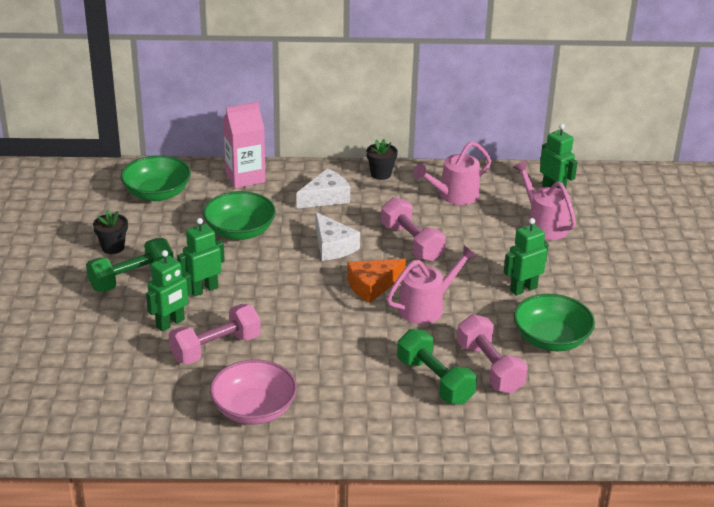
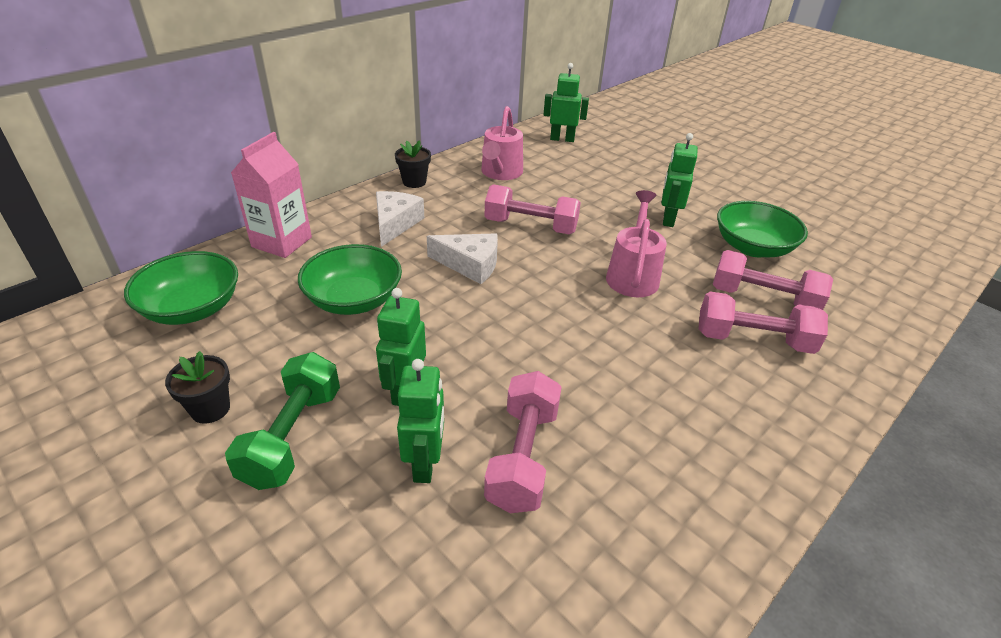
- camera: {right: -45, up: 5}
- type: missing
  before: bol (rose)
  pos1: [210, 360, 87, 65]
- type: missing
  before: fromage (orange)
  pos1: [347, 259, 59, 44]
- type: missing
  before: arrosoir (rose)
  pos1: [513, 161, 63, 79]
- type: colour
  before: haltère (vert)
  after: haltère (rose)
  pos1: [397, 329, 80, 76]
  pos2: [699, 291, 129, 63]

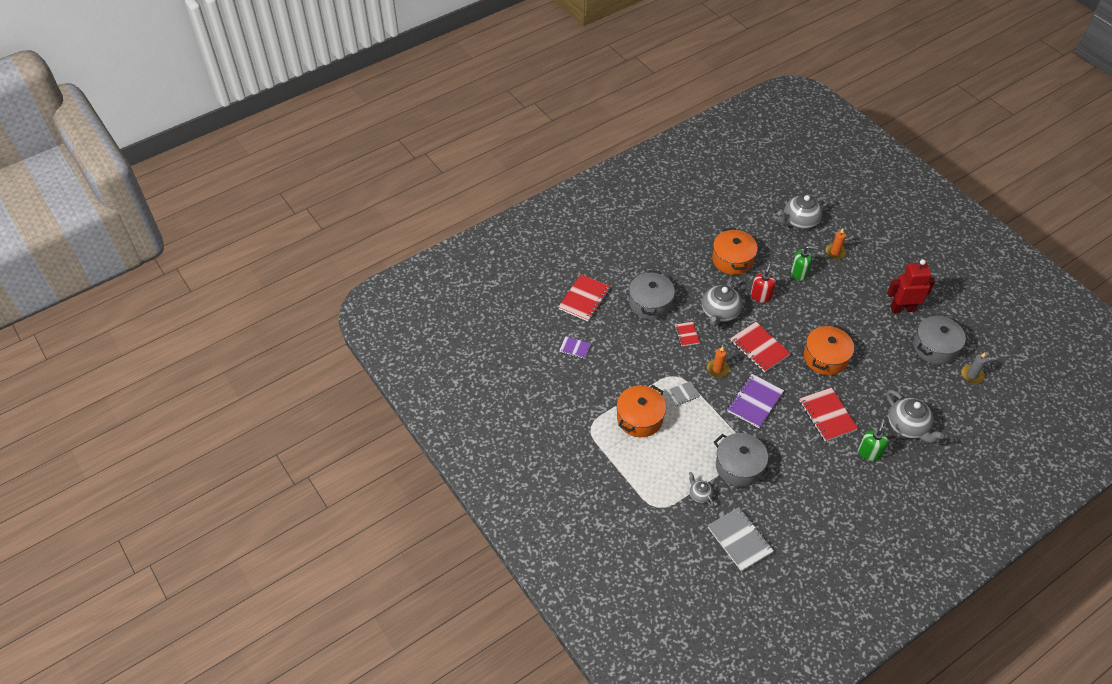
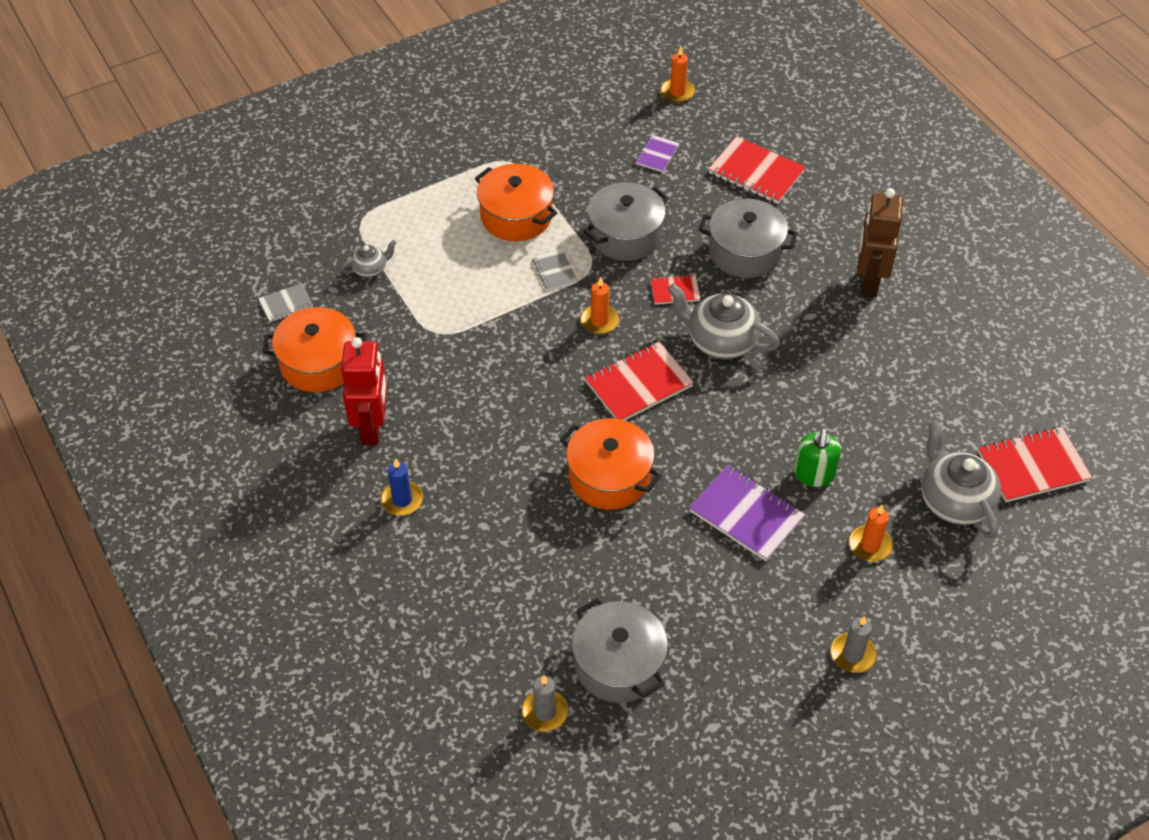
- camera: {right: 95, up: 0}
- type: missing
  before: distributeur de savon (rouge)
  pos1: [751, 262, 25, 41]
- type: missing
  before: théière (gris)
  pos1: [886, 390, 58, 53]
- type: appeared
  after: bougie (orange)
  pos2: [661, 46, 34, 57]
- type: appeared
  after: bougie (gris)
  pos2: [831, 616, 45, 57]
- type: appeared
  after: robot (marron)
  pos2: [857, 188, 46, 109]
- type: relocated
  before: marmite (orange)
  pos1: [712, 228, 46, 47]
  pos2: [262, 307, 105, 86]
- type: relocated
  before: marmite (gris)
  pos1: [714, 433, 57, 54]
  pos2: [583, 182, 86, 79]
- type: relocated
  before: carnet (violet)
  pos1: [727, 374, 57, 54]
  pos2: [689, 465, 116, 96]
- type: relocated
  before: carnet (rouge)
  pos1: [799, 388, 59, 54]
  pos2: [978, 427, 114, 75]
- type: relocated
  before: robot (rouge)
  pos1: [887, 259, 48, 54]
  pos2: [341, 337, 46, 108]
- type: exchanged
  before: distributeur de savon (vert)
  after: bougie (bleu)
  pos1: [858, 419, 30, 42]
  pos2: [381, 458, 42, 57]
- type: size
  before: carnet (gris)
  pos1: [708, 507, 66, 65]
  pos2: [258, 283, 55, 39]
  scale: 0.54

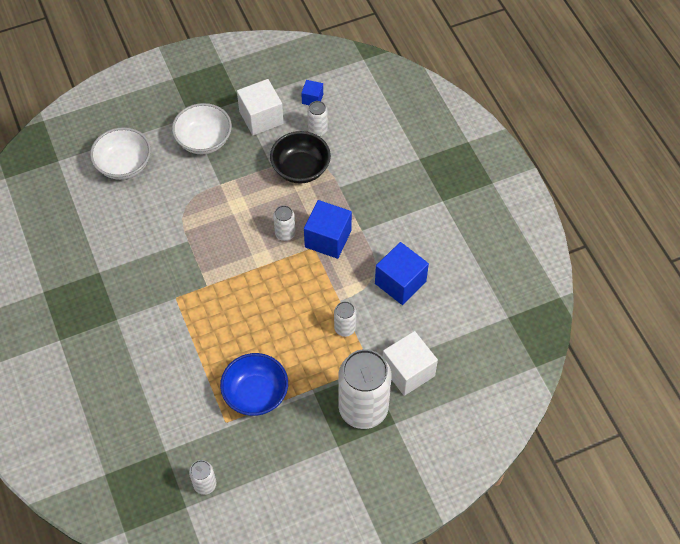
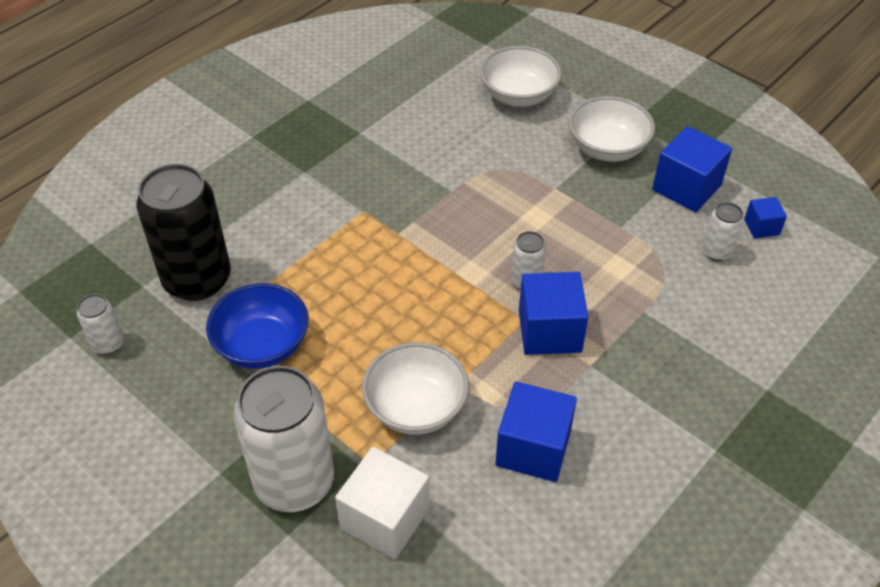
- camera: {right: 65, up: -10}
- type: missing
  before: bol (noir)
  pos1: [270, 131, 61, 53]
- type: appeared
  after: canette (noir)
  pos2: [136, 164, 95, 137]
- type: exchanged
  before: canette (blanc)
  after: bol (blanc)
  pos1: [334, 301, 22, 36]
  pos2: [362, 342, 107, 93]
- type: colour
  before: cube (blanc)
  after: cube (bleu)
  pos1: [237, 79, 47, 57]
  pos2: [652, 126, 80, 86]

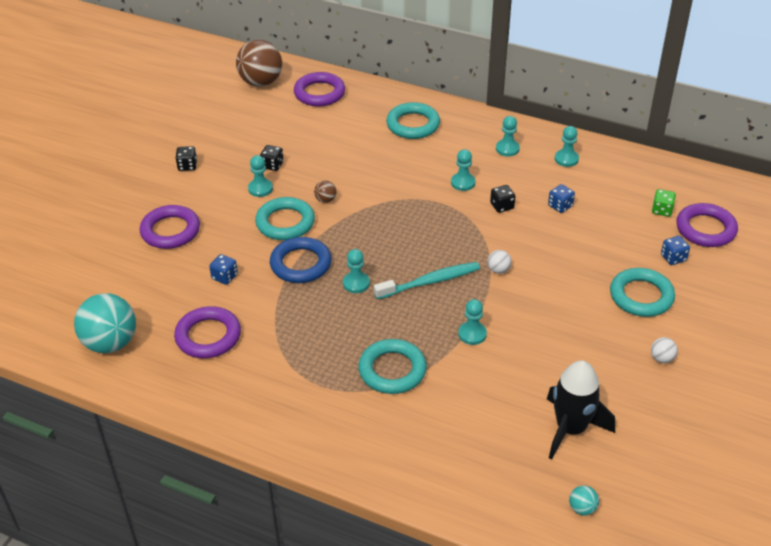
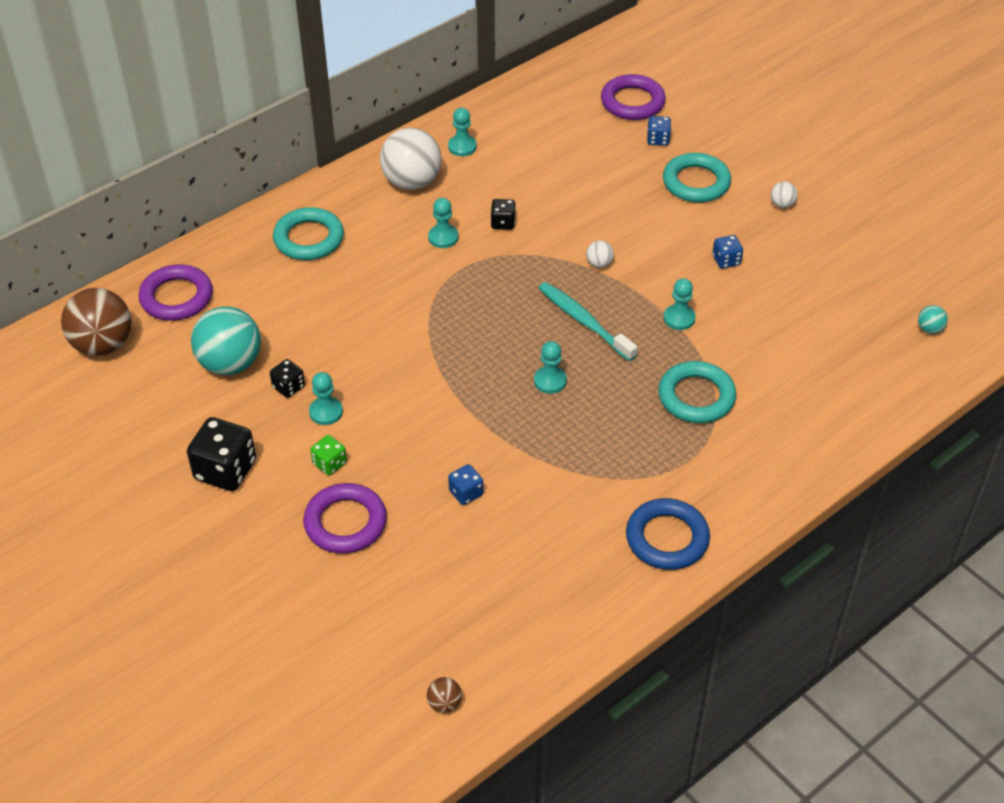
- camera: {right: -65, up: 5}
- type: missing
  before: anneau (violet)
  pos1: [174, 306, 67, 52]
- type: missing
  before: anneau (turquoise)
  pos1: [255, 197, 60, 43]
- type: missing
  before: fusée (noir)
  pos1: [547, 360, 68, 99]
- type: relocated
  before: balle (turquoise)
  pos1: [74, 293, 62, 60]
  pos2: [191, 307, 70, 68]
- type: relocated
  before: anneau (bleu)
  pos1: [270, 237, 61, 46]
  pos2: [626, 498, 84, 72]
- type: relocated
  before: balle (marron)
  pos1: [314, 181, 22, 22]
  pos2: [427, 677, 35, 36]
- type: relocated
  before: dé (bleu)
  pos1: [548, 184, 27, 29]
  pos2: [712, 235, 31, 34]
- type: relocated
  before: dé (vert)
  pos1: [652, 189, 24, 28]
  pos2: [310, 435, 37, 40]
- type: exchanged
  before: pion (turquoise)
  after: balle (blanc)
  pos1: [496, 116, 24, 41]
  pos2: [380, 128, 62, 62]
- type: spun
  before: brosse à dents (turquoise)
  pos1: [374, 262, 106, 38]
  pos2: [539, 282, 99, 79]
  turn: -45
- type: size
  before: dé (noir)
  pos1: [175, 146, 22, 25]
  pos2: [187, 417, 69, 74]
  scale: 1.89

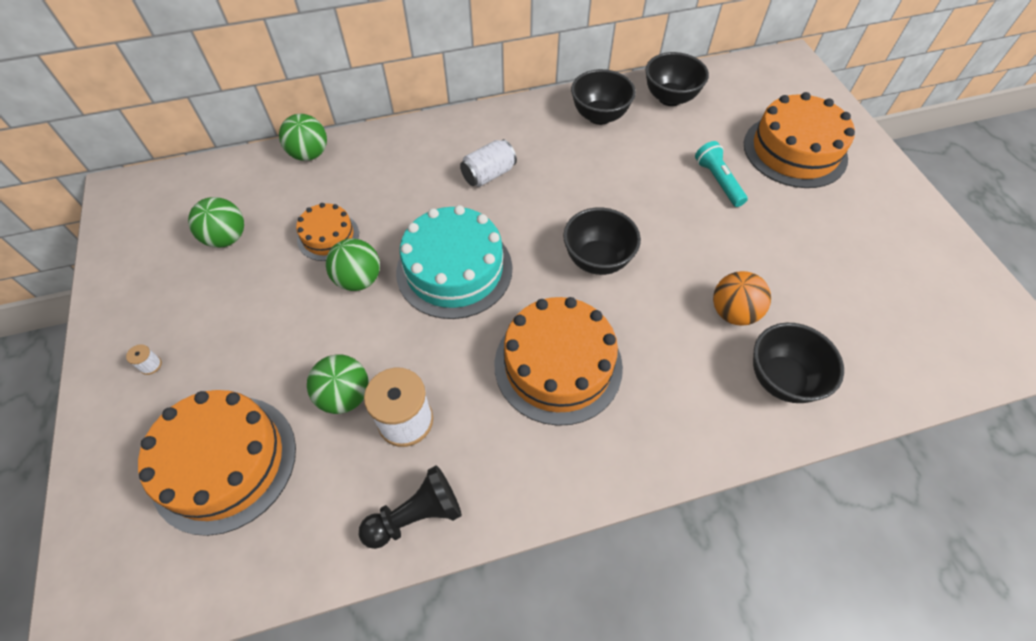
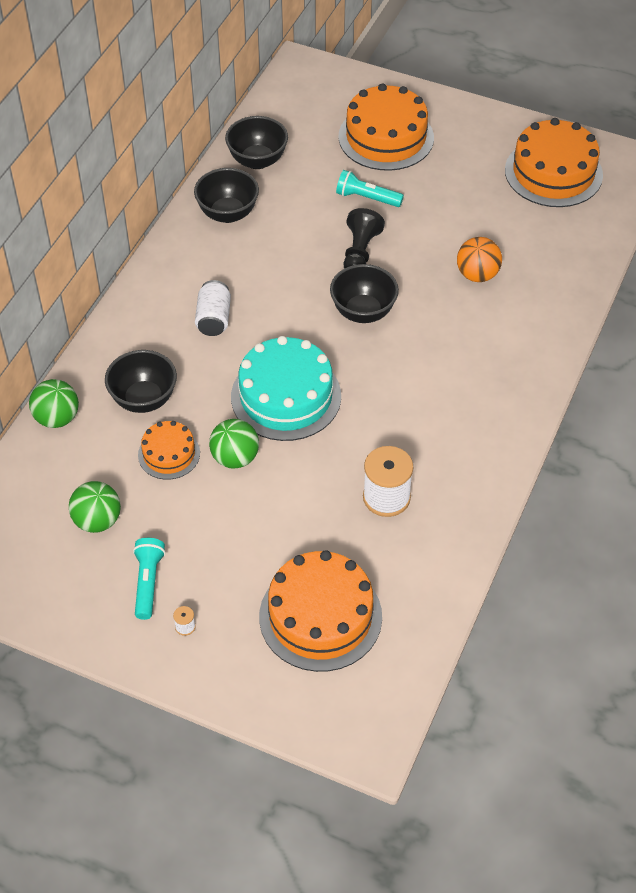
- camera: {right: -50, up: -5}
- type: missing
  before: balle (vert)
  pos1: [307, 355, 62, 59]
- type: appeared
  after: lampe de poche (turquoise)
  pos2: [133, 538, 32, 82]
- type: relocated
  before: pion (noir)
  pos1: [359, 465, 103, 84]
  pos2: [343, 208, 42, 61]
- type: relocated
  before: gâteau (orange)
  pos1: [494, 297, 129, 129]
  pos2: [505, 118, 98, 89]
- type: relocated
  before: bol (noir)
  pos1: [753, 323, 91, 80]
  pos2: [105, 350, 72, 63]

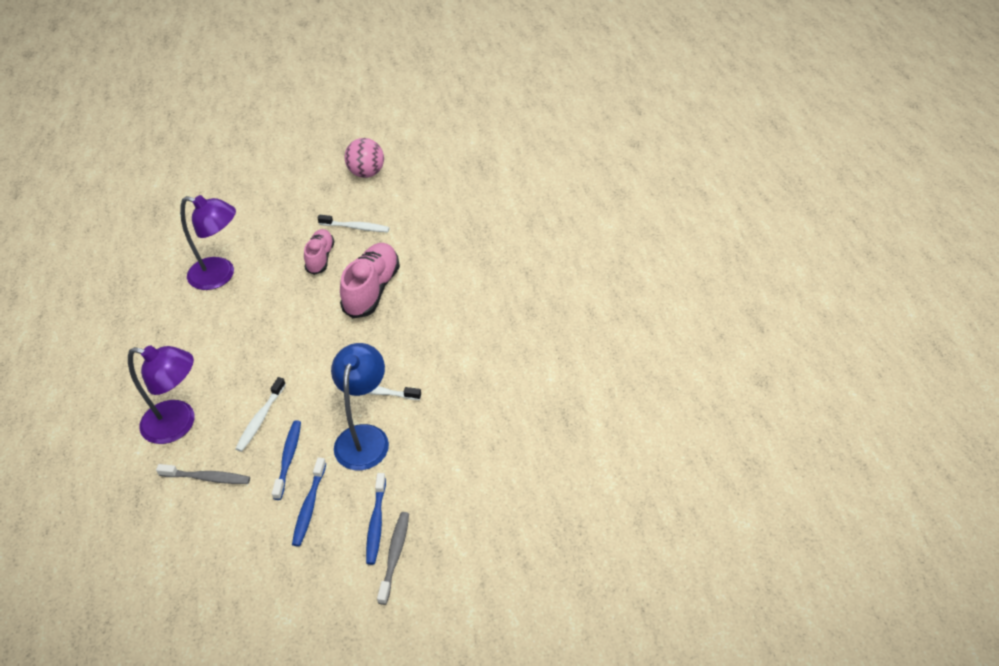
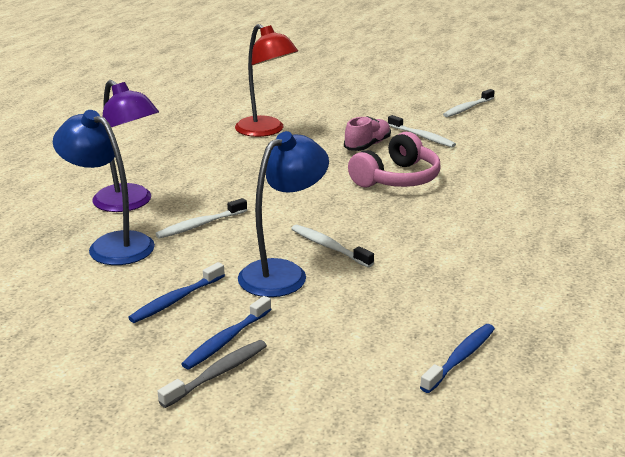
- camera: {right: 35, up: -20}
- type: relocated
  before: brosse à dents (bleu)
  pos1: [272, 420, 29, 80]
  pos2: [420, 324, 75, 69]
- type: exchanged
  before: brosse à dents (gris)
  after: lampe (bleu)
  pos1: [156, 464, 94, 20]
  pos2: [53, 110, 102, 155]
- type: exchanged
  before: chaussure (rose)
  after: casque audio (rose)
  pos1: [340, 243, 60, 75]
  pos2: [348, 132, 93, 56]
- type: exchanged
  before: balle (rose)
  after: brosse à dents (blanc)
  pos1: [344, 138, 40, 40]
  pos2: [443, 89, 52, 28]
- type: colour
  before: lampe (violet)
  after: lampe (rouge)
  pos1: [180, 195, 56, 95]
  pos2: [235, 24, 63, 113]

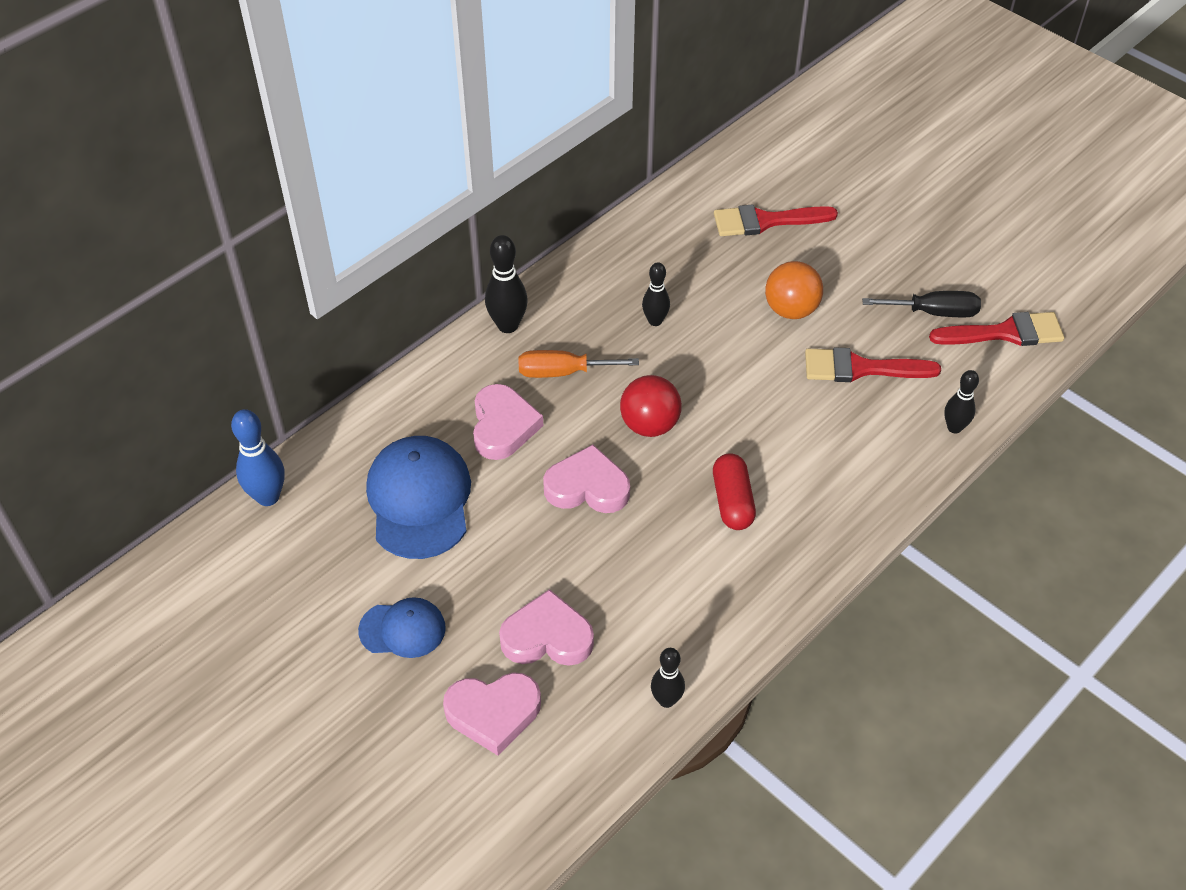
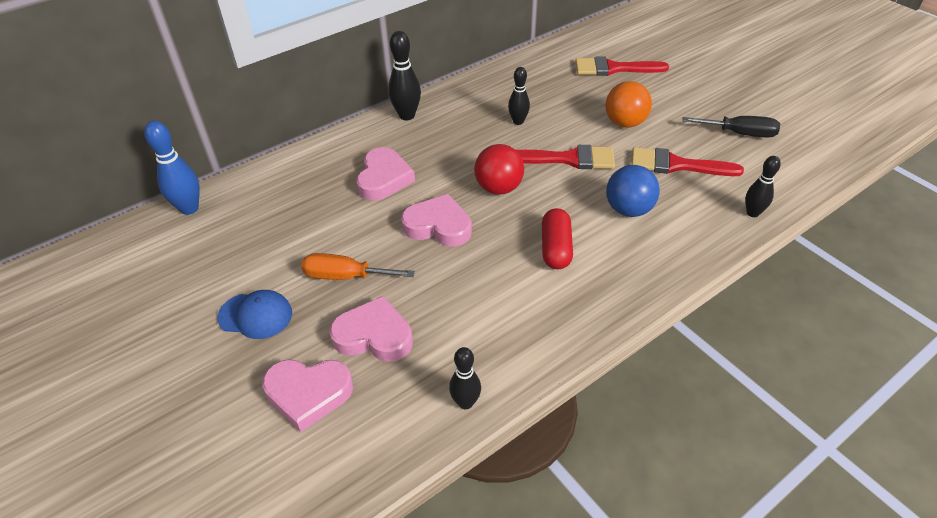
- camera: {right: 10, up: -5}
- type: missing
  before: casquette (bleu)
  pos1: [366, 436, 105, 123]
- type: appeared
  after: balle (bleu)
  pos2: [606, 165, 54, 52]
- type: relocated
  before: tournevis (orange)
  pos1: [519, 350, 120, 28]
  pos2: [301, 253, 114, 27]
- type: relocated
  before: pinceau (rouge)
  pos1: [929, 312, 135, 34]
  pos2: [516, 145, 99, 24]

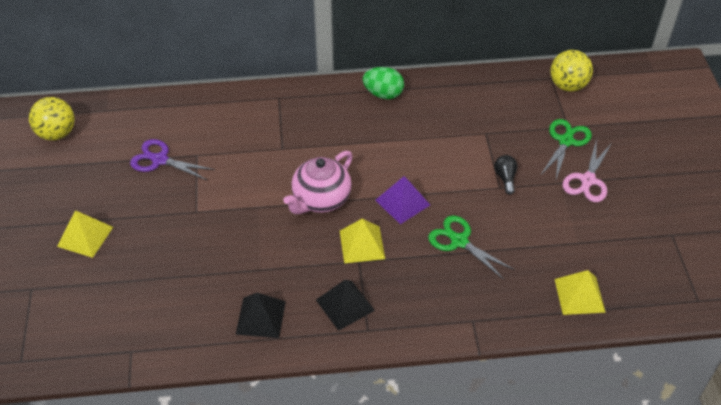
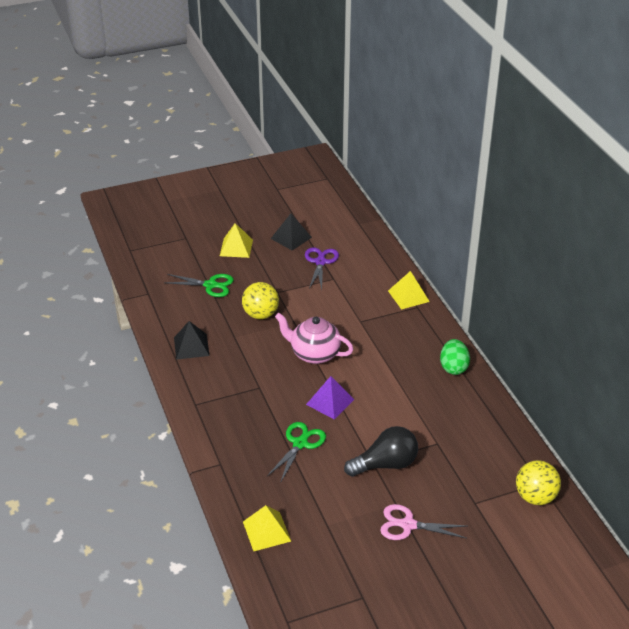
- camera: {right: 75, up: -10}
- type: relocated
  before: balle (jaune)
  pos1: [29, 97, 45, 43]
  pos2: [242, 282, 37, 37]
- type: relocated
  before: pyramide (noir)
  pos1: [316, 280, 59, 51]
  pos2: [271, 214, 41, 36]
- type: relocated
  before: pyramide (jaune)
  pos1: [340, 219, 45, 44]
  pos2: [388, 271, 42, 39]
- type: relocated
  before: ciseaux (vert)
  pos1: [540, 119, 52, 60]
  pos2: [164, 274, 70, 23]
- type: size
  before: ampoule (noir)
  pos1: [494, 155, 23, 40]
  pos2: [344, 426, 74, 51]
  scale: 1.93

